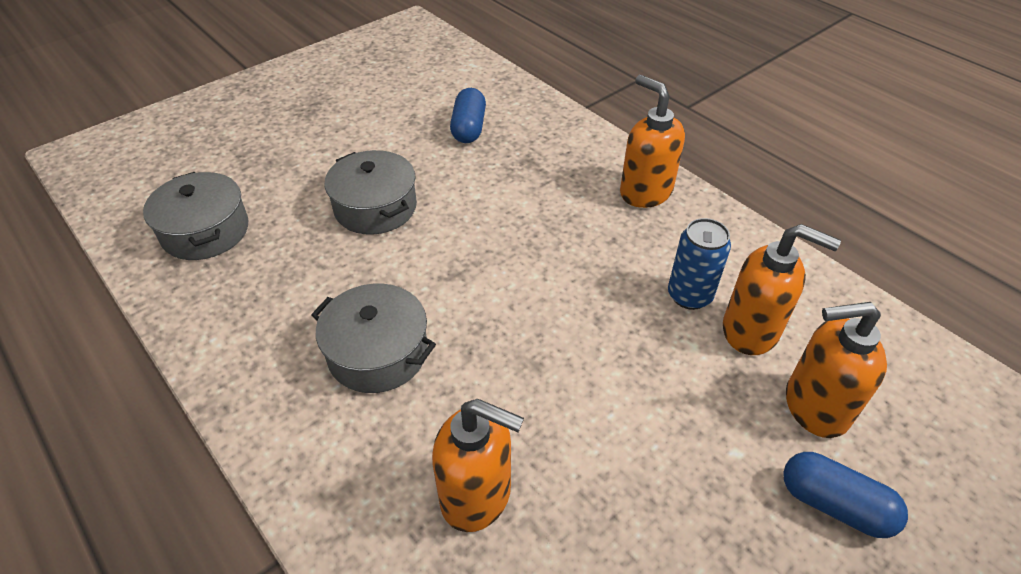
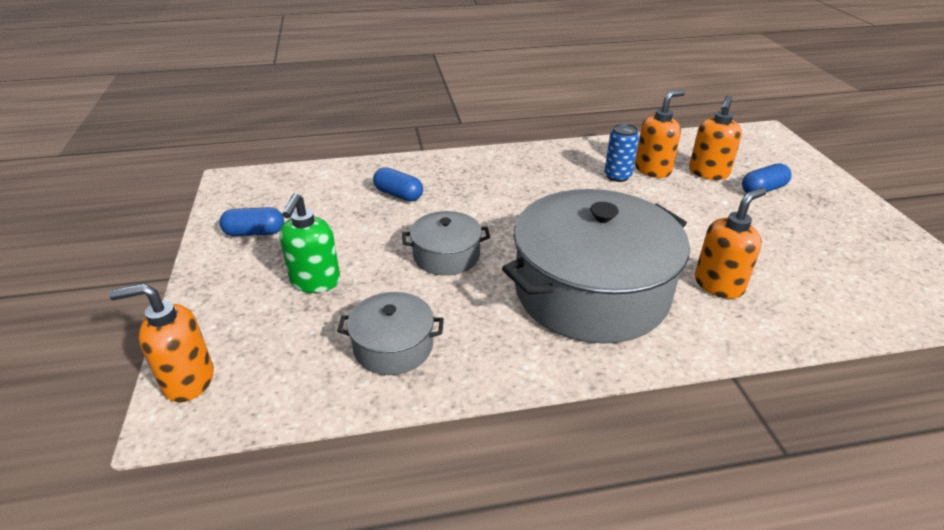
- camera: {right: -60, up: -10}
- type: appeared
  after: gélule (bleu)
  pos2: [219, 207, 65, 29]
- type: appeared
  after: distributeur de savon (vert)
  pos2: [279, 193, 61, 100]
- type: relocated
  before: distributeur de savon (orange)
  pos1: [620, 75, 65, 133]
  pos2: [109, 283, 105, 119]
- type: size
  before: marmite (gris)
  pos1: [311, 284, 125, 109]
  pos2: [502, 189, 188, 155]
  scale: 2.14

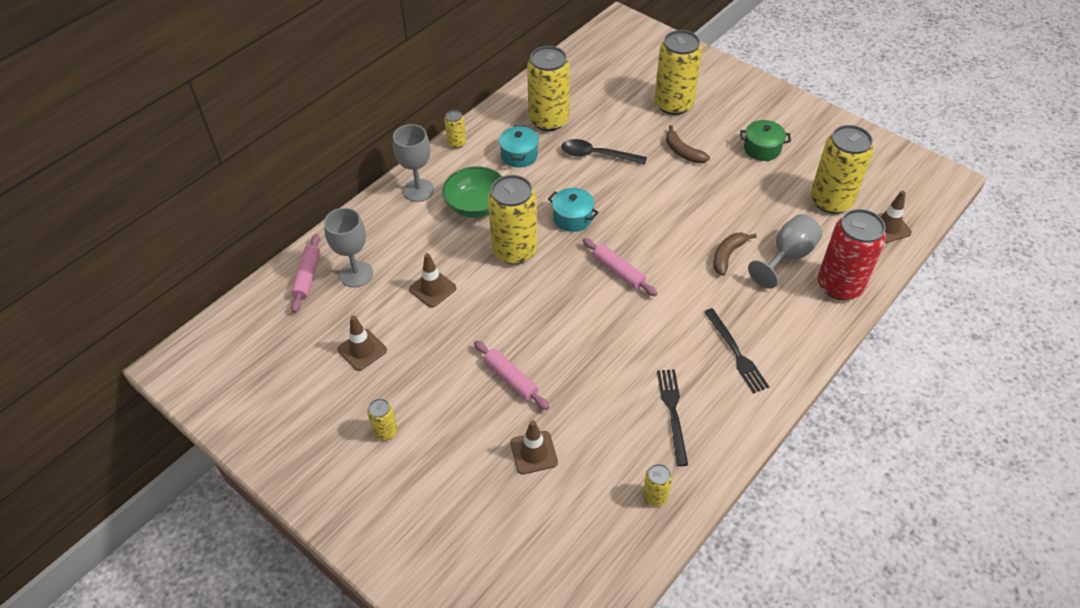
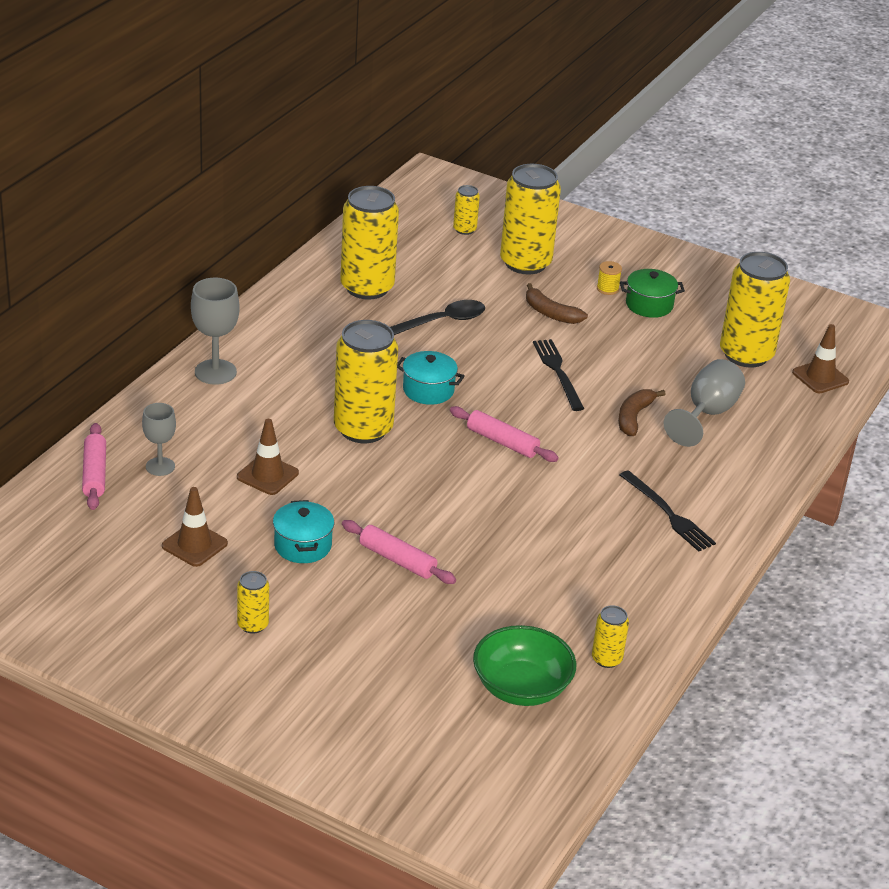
- camera: {right: -15, up: -15}
- type: missing
  before: cône de chantier (marron)
  pos1: [510, 420, 48, 54]
- type: missing
  before: canette (rouge)
  pos1: [818, 209, 68, 91]
- type: appeared
  after: bobine (jaune)
  pos2: [597, 261, 25, 34]
- type: relocated
  before: bol (vert)
  pos1: [442, 166, 61, 52]
  pos2: [473, 625, 103, 81]
- type: relocated
  before: canette (jaune)
  pos1: [444, 110, 22, 39]
  pos2: [453, 185, 27, 50]
- type: relocated
  before: marmite (turquoise)
  pos1: [499, 125, 40, 43]
  pos2: [273, 500, 61, 63]
- type: relocated
  before: fourchette (noir)
  pos1: [657, 369, 31, 97]
  pos2: [533, 339, 51, 72]
- type: spun
  before: cuillère (noir)
  pos1: [561, 139, 86, 25]
  pos2: [390, 300, 95, 35]
  turn: 150
- type: size
  before: verre à pied (gris)
  pos1: [324, 208, 49, 79]
  pos2: [142, 403, 34, 73]
  scale: 0.65

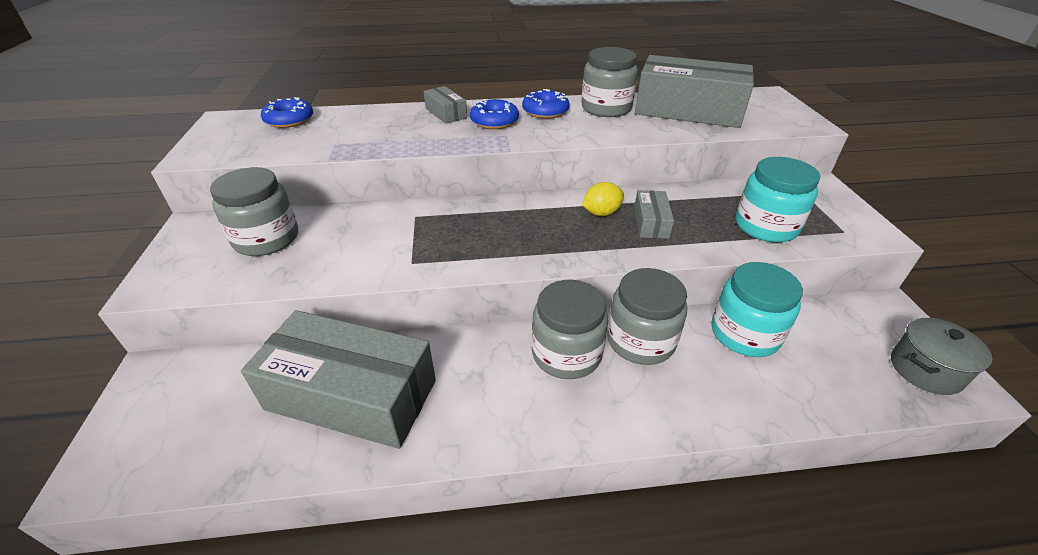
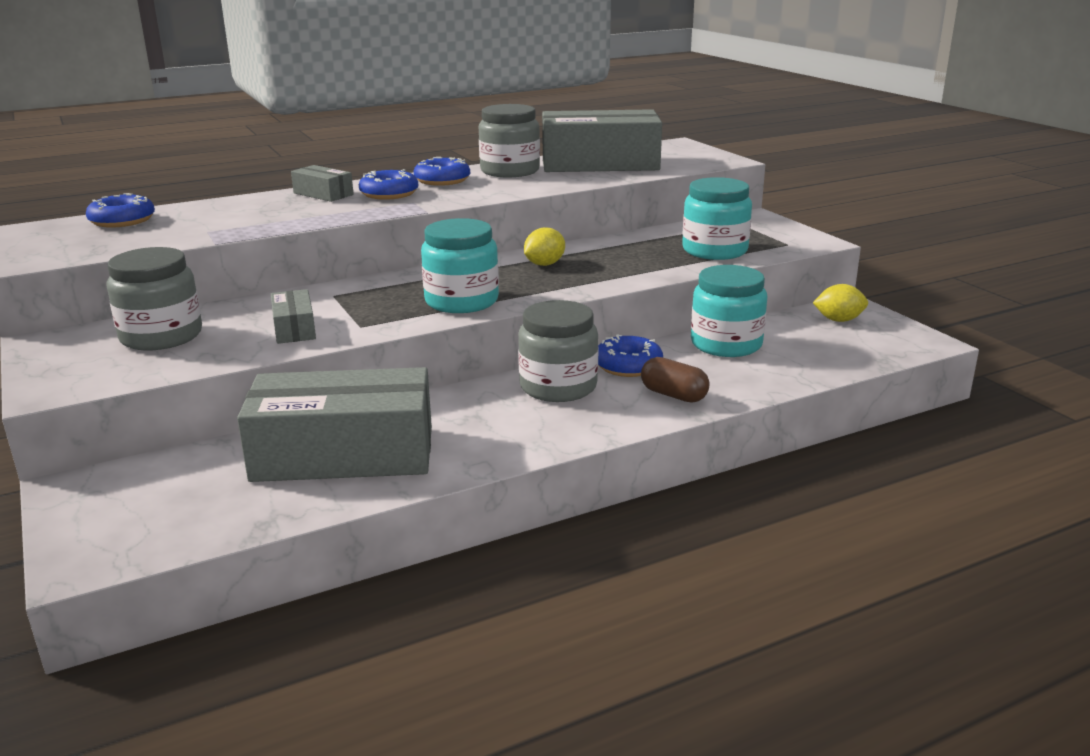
- camera: {right: -20, up: -15}
- type: missing
  before: marmite (gris)
  pos1: [891, 318, 101, 77]
- type: appeared
  after: bocal (turquoise)
  pos2: [421, 218, 78, 95]
- type: appeared
  after: gélule (marron)
  pos2: [641, 357, 69, 46]
- type: appeared
  after: citron (jaune)
  pos2: [813, 284, 55, 38]
- type: relocated
  before: boîte (gris)
  pos1: [634, 190, 40, 49]
  pos2: [271, 289, 45, 55]
- type: exchanged
  before: bocal (gris)
  after: beignet (bleu)
  pos1: [607, 268, 80, 97]
  pos2: [598, 335, 65, 42]

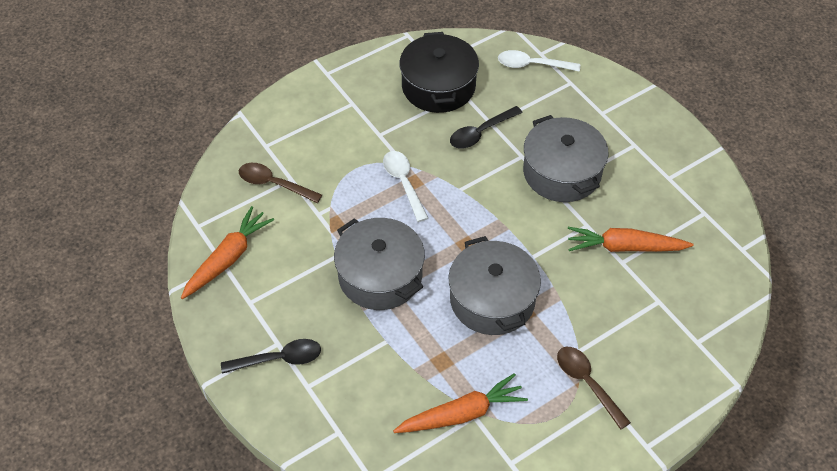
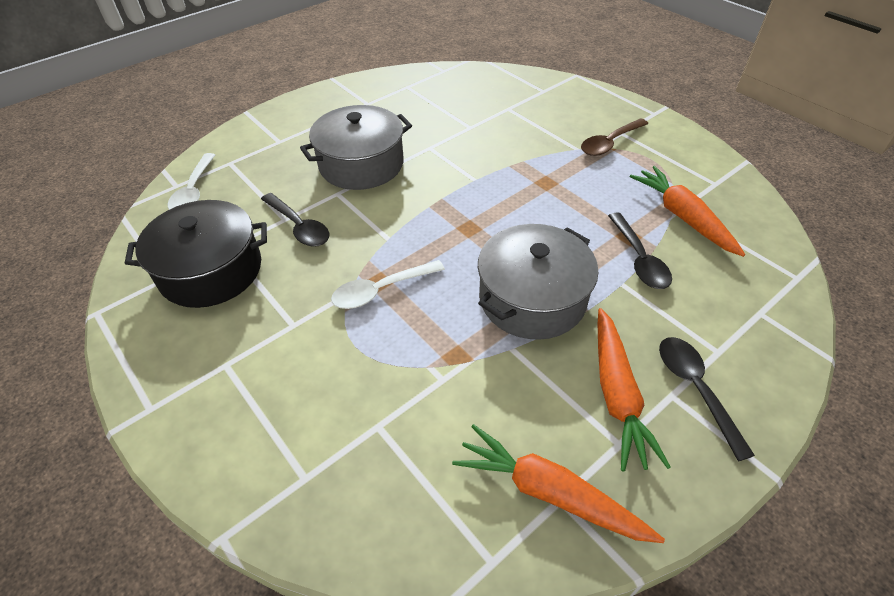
- camera: {right: -95, up: -5}
- type: missing
  before: cuillère (marron)
  pos1: [239, 163, 83, 40]
- type: missing
  before: marmite (gris)
  pos1: [448, 236, 93, 99]
- type: appeared
  after: cuillère (noir)
  pos2: [608, 213, 64, 76]
- type: relocated
  before: carotte (orange)
  pos1: [568, 227, 126, 25]
  pos2: [598, 308, 73, 164]

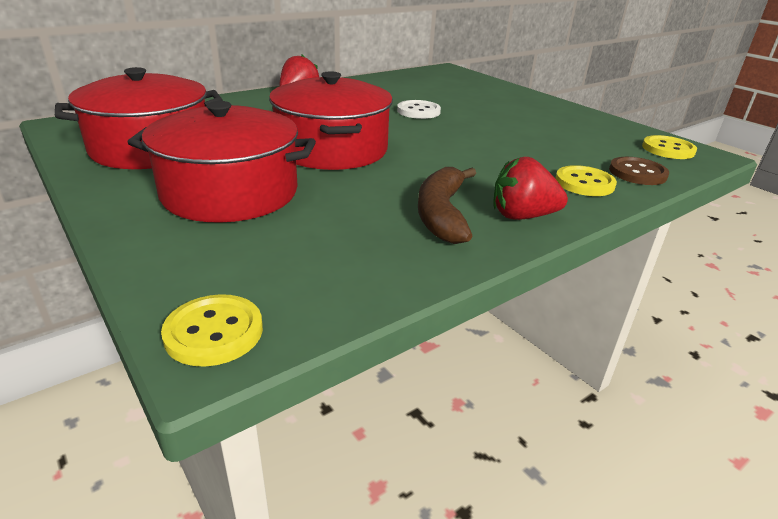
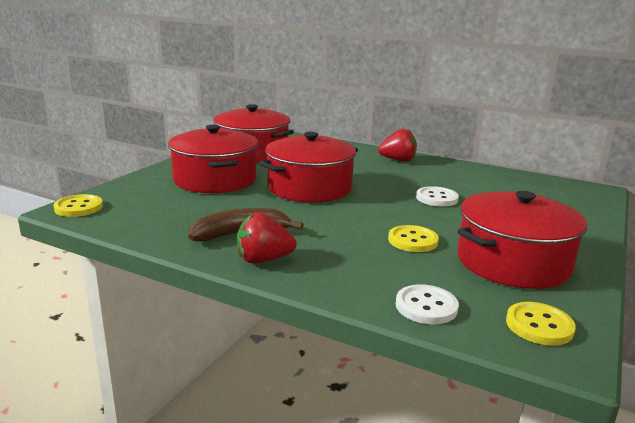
- camera: {right: 65, up: -10}
- type: appeared
  after: marmite (rouge)
  pos2: [457, 191, 130, 98]
- type: relocated
  before: bouton (jaune)
  pos1: [555, 165, 62, 31]
  pos2: [388, 225, 51, 27]
- type: colour
  before: bouton (marron)
  after: bouton (blanc)
  pos1: [609, 157, 60, 28]
  pos2: [396, 284, 63, 40]
- type: spun
  before: fraise (rouge)
  pos1: [493, 157, 75, 63]
  pos2: [237, 212, 60, 52]
  turn: -75

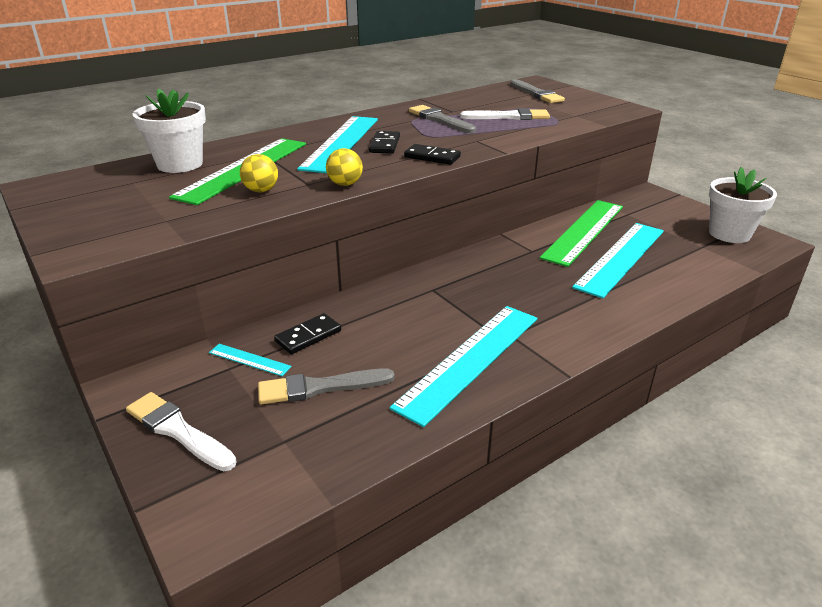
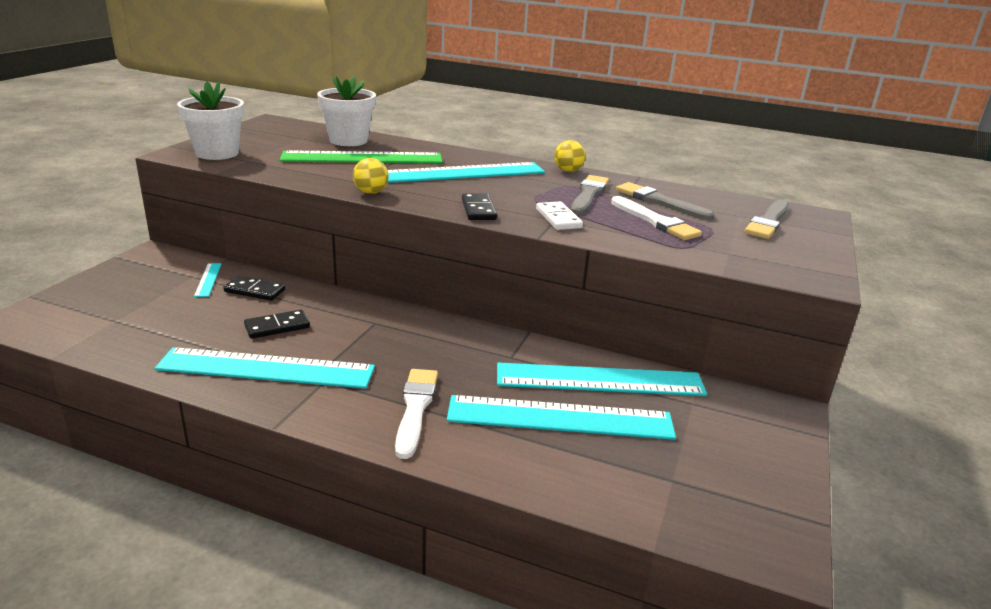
- camera: {right: 55, up: -5}
- type: appeared
  after: domino (blanc)
  pos2: [536, 202, 47, 28]
- type: relocated
  before: pinceau (blanc)
  pos1: [126, 392, 111, 79]
  pos2: [395, 369, 43, 90]
- type: relocated
  before: balle (jaune)
  pos1: [240, 154, 38, 38]
  pos2: [554, 140, 32, 32]
- type: relocated
  before: pinceau (gris)
  pos1: [258, 368, 137, 37]
  pos2: [616, 182, 98, 38]
- type: relocated
  before: domino (noir)
  pos1: [369, 131, 31, 23]
  pos2: [244, 310, 66, 29]
- type: relocated
  before: pot de fleurs (blanc)
  pos1: [709, 167, 68, 76]
  pos2: [177, 81, 67, 79]
- type: colour
  before: règle (vert)
  after: règle (turquoise)
  pos1: [540, 200, 83, 67]
  pos2: [497, 363, 210, 33]

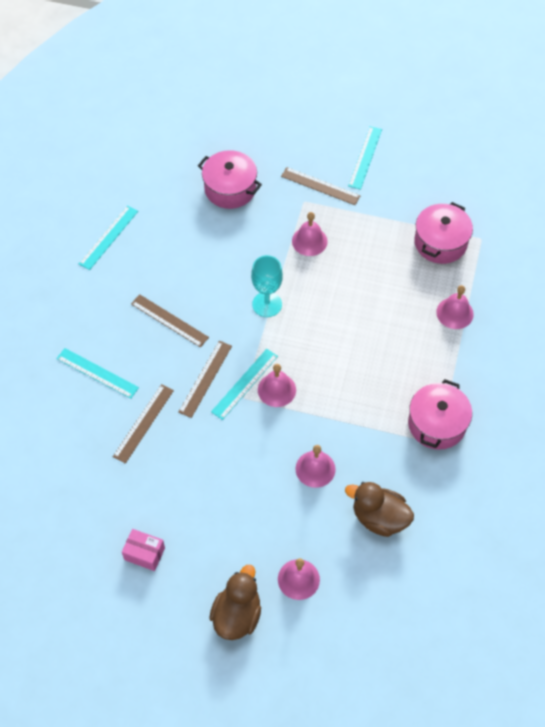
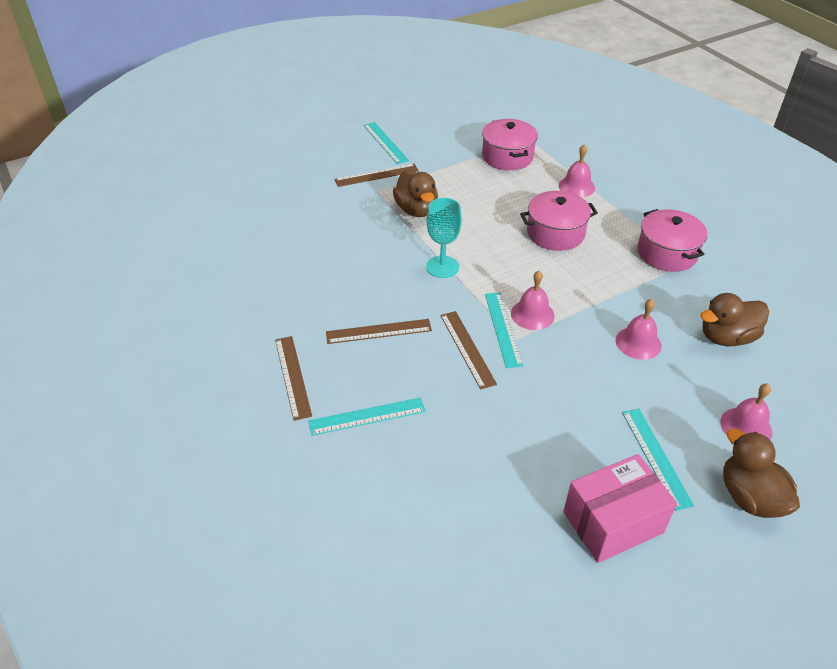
- camera: {right: -45, up: -15}
- type: relocated
  before: règle (turquoise)
  pos1: [79, 205, 59, 65]
  pos2: [622, 409, 72, 102]
- type: relocated
  before: règle (marron)
  pos1: [113, 384, 61, 80]
  pos2: [275, 336, 37, 85]
- type: relocated
  before: marmite (rose)
  pos1: [198, 150, 64, 59]
  pos2: [520, 191, 78, 60]
- type: exchanged
  before: cloche (rose)
  after: canard (marron)
  pos1: [292, 212, 36, 44]
  pos2: [393, 169, 45, 48]
- type: size
  before: boîte (rose)
  pos1: [122, 529, 43, 42]
  pos2: [563, 454, 114, 109]
  scale: 1.79

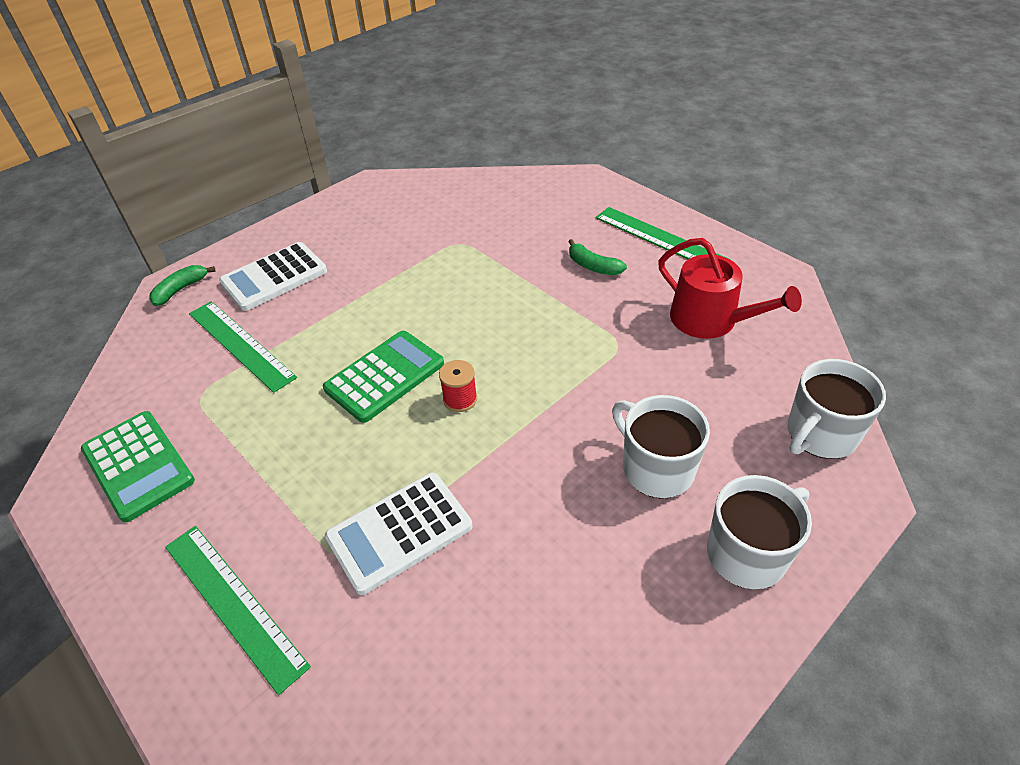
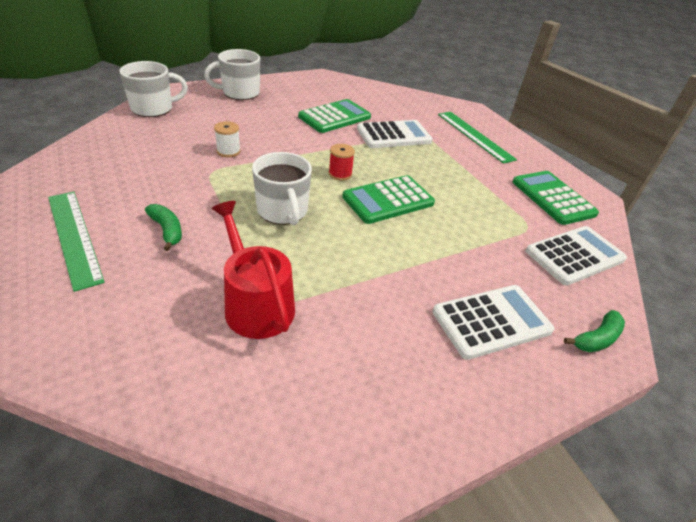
- camera: {right: -170, up: -5}
- type: missing
  before: règle (vert)
  pos1: [189, 301, 108, 92]
- type: appeared
  after: bobine (blanc)
  pos2: [214, 121, 27, 36]
- type: appeared
  after: calculatrice (vert)
  pos2: [298, 99, 73, 34]
- type: appeared
  after: calculatrice (blanc)
  pos2: [526, 226, 101, 60]
- type: relocated
  before: tasse (blanc)
  pos1: [612, 395, 98, 103]
  pos2: [252, 152, 60, 73]
- type: relocated
  before: arrosoir (rouge)
  pos1: [658, 238, 144, 101]
  pos2: [212, 201, 83, 138]

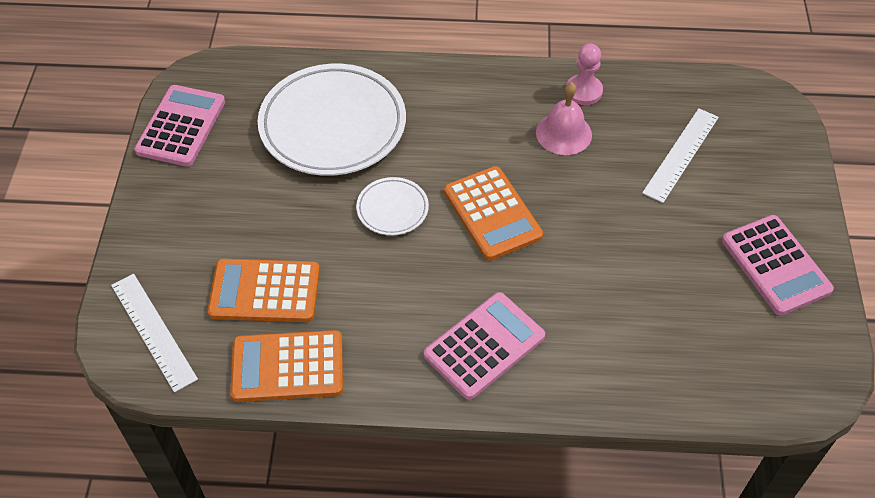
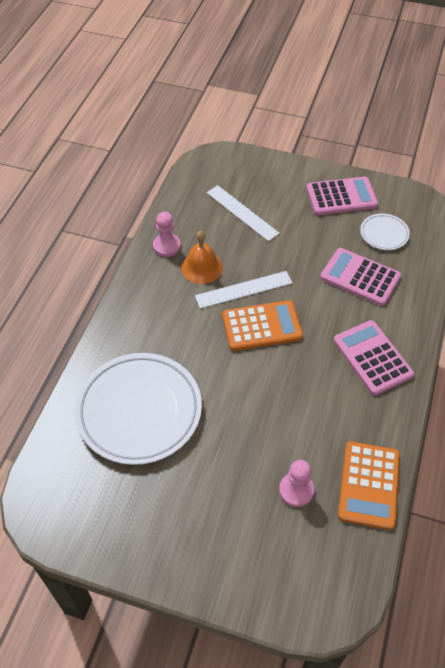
- camera: {right: -75, up: 0}
- type: relocated
  before: règle (blanc)
  pos1: [111, 274, 87, 118]
  pos2: [195, 271, 97, 38]
- type: relocated
  before: calculatrice (rose)
  pos1: [134, 85, 91, 82]
  pos2: [320, 248, 81, 58]
- type: relocated
  before: assiette (blanc)
  pos1: [356, 177, 73, 58]
  pos2: [360, 214, 50, 36]
- type: exchanged
  before: calculatrice (orange)
  after: pion (rose)
  pos1: [207, 259, 113, 63]
  pos2: [279, 460, 35, 47]
- type: colour
  before: cloche (rose)
  after: cloche (orange)
  pos1: [536, 82, 56, 73]
  pos2: [181, 231, 42, 53]

